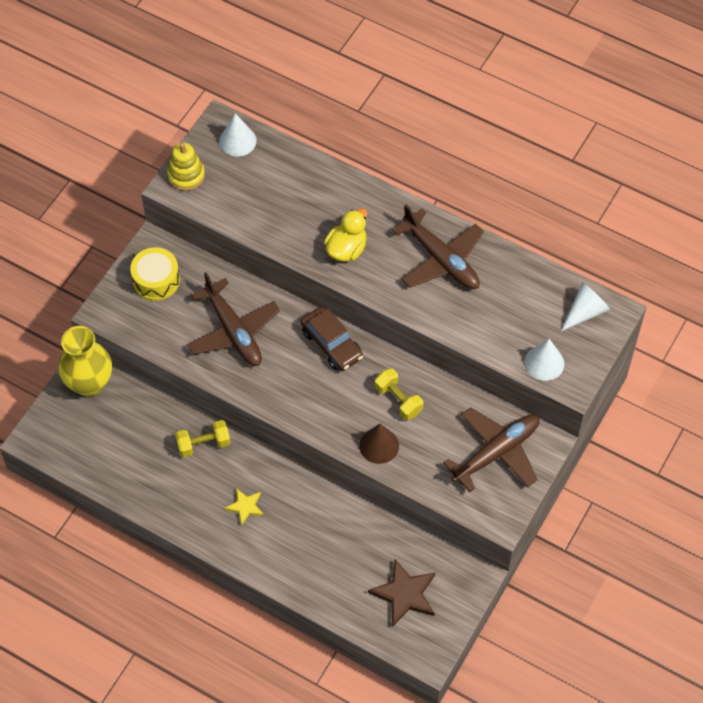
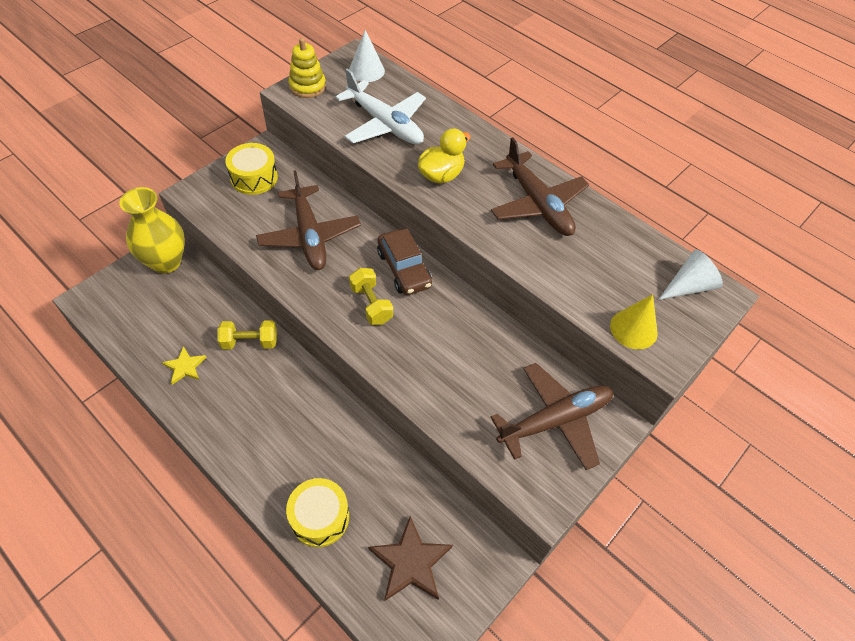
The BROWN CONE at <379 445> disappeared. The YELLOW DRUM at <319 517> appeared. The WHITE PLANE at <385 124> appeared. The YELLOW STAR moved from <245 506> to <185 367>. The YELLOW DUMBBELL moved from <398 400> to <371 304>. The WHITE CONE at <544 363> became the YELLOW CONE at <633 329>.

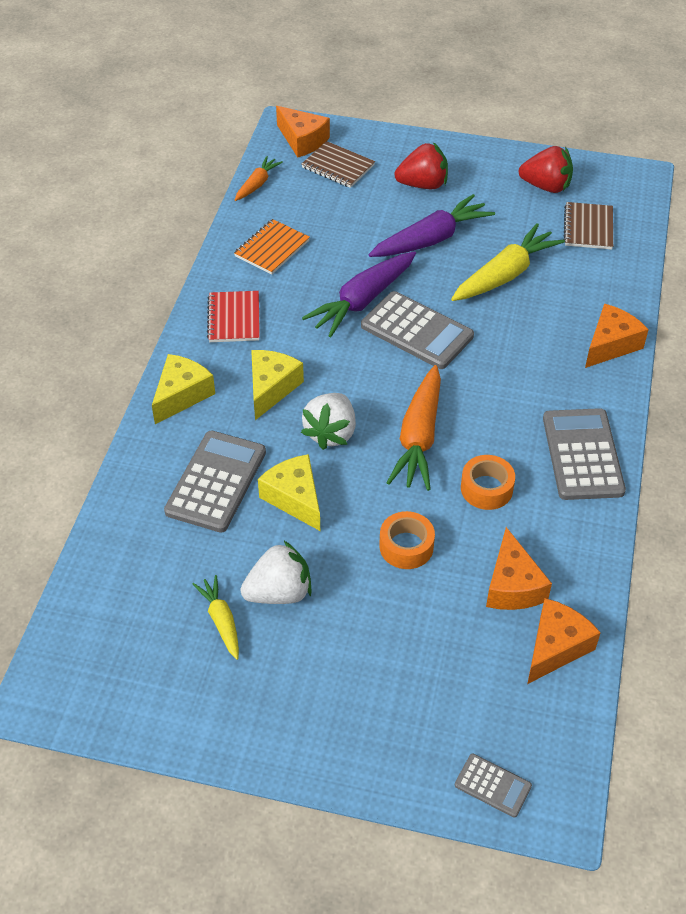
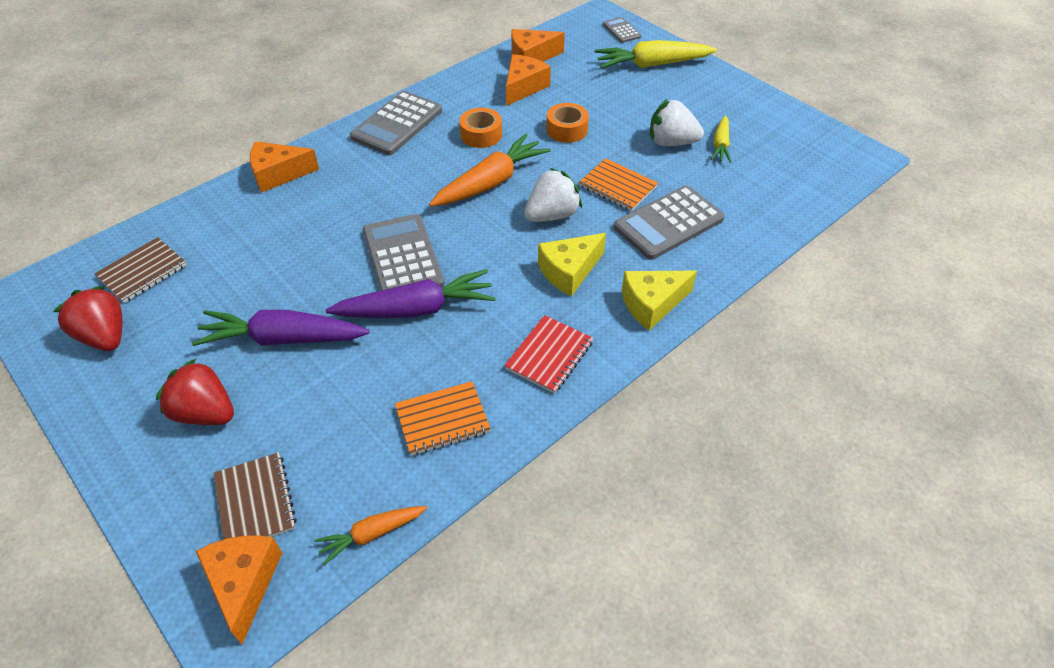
The YELLOW CARROT moved from <505 275> to <652 65>. The YELLOW CHEESE at <294 498> was replaced by the ORANGE NOTEBOOK at <617 187>.

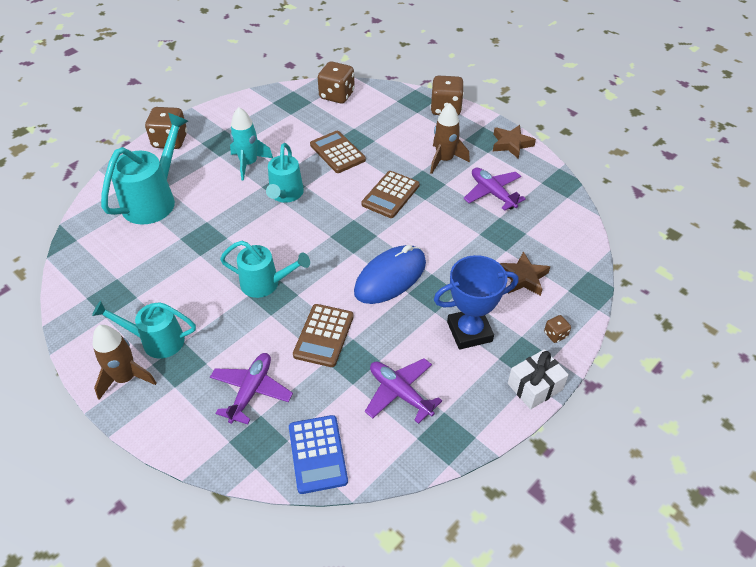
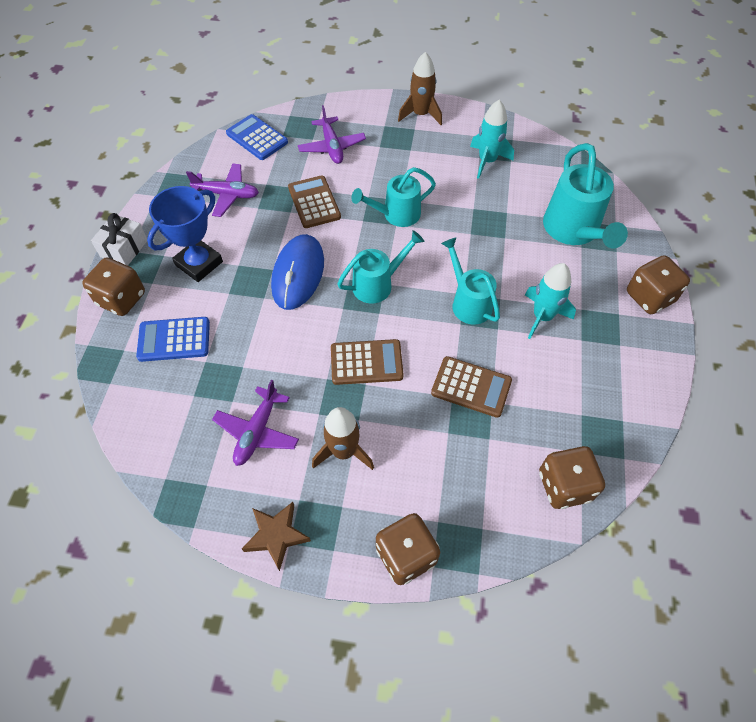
The TURQUOISE ROCKET at <487 161> appeared. The TURQUOISE WATERING CAN moved from <156 340> to <378 284>. The BROWN STAR at <523 277> was replaced by the BLUE CALCULATOR at <174 339>. The BROWN CALCULATOR at <390 195> turned 90 degrees clockwise. The PURPLE PLANE at <492 193> turned 90 degrees clockwise. The BROWN DICE at <555 334> changed to 2.11 times the size.

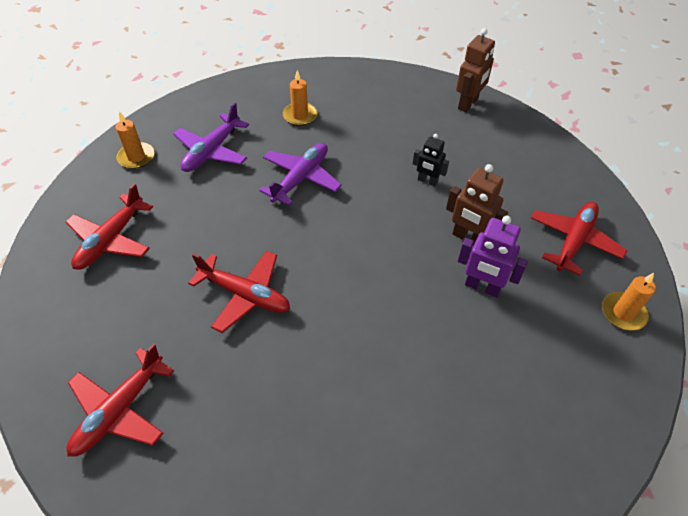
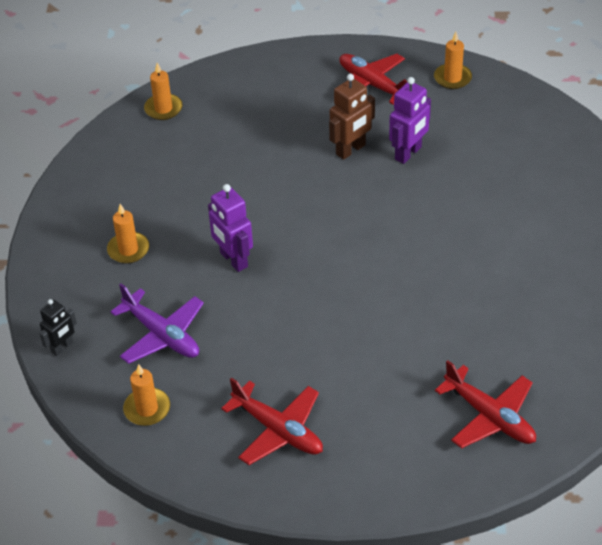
The RED PLANE at <245 295> disappeared. The BLACK ROBOT moved from <427 181> to <62 347>. The PURPLE PLANE at <301 178> was replaced by the PURPLE ROBOT at <233 260>. The BROWN ROBOT at <468 104> was replaced by the ORANGE CANDLE at <163 109>.

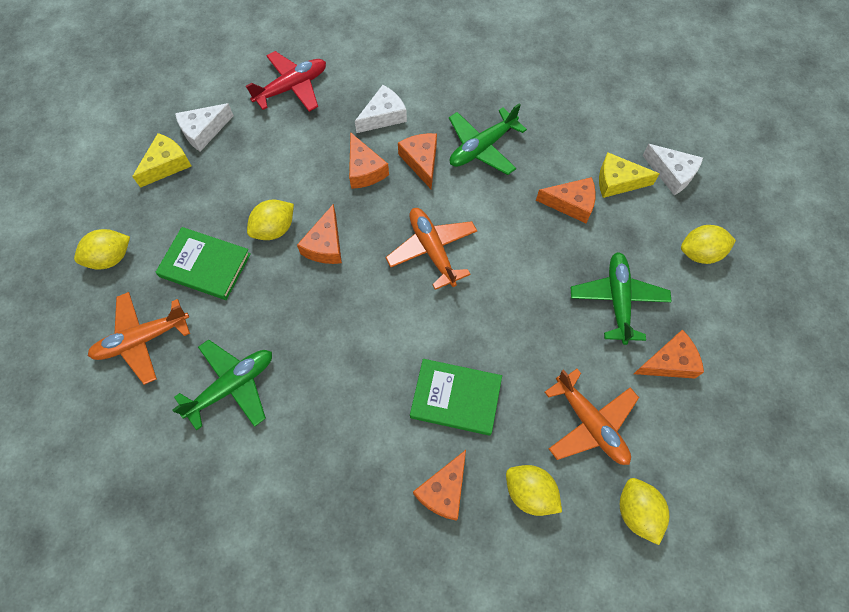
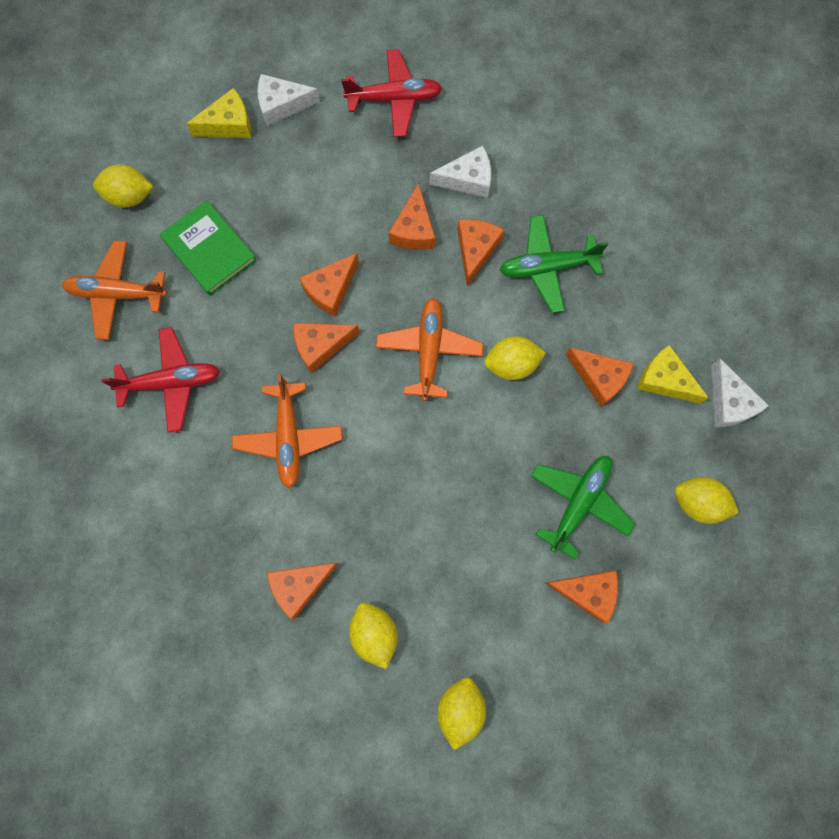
The GREEN BOOK at <455 398> disappeared. The ORANGE CHEESE at <321 346> appeared. The YELLOW LEMON moved from <274 229> to <511 364>. The ORANGE PLANE moved from <590 423> to <289 437>. The GREEN PLANE at <232 386> became the RED PLANE at <171 382>.

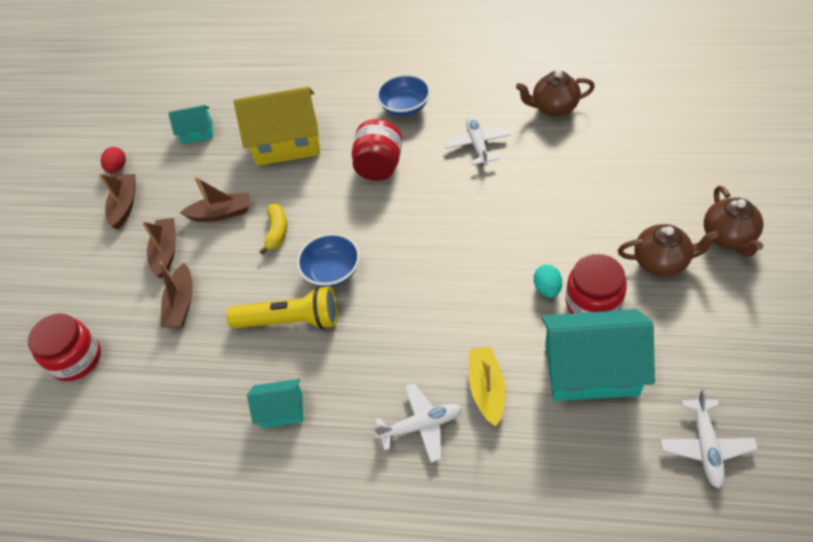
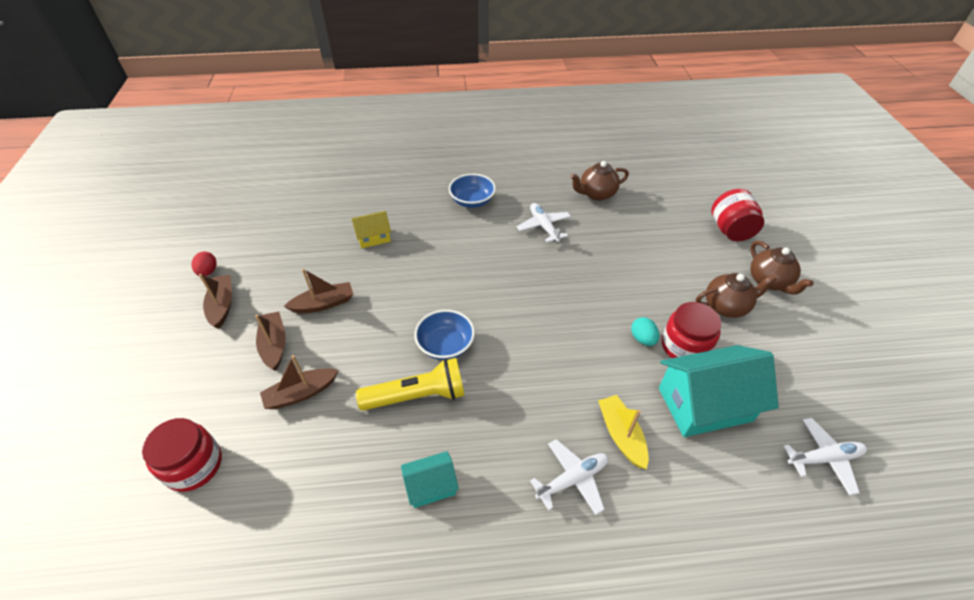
The TURQUOISE HOUSE at <197 133> disappeared. The YELLOW BANANA at <277 231> disappeared. The RED JAR moved from <379 166> to <730 230>. The BROWN BOAT at <181 304> turned 75 degrees clockwise. The WHITE PLANE at <705 446> turned 90 degrees counterclockwise. The YELLOW HOUSE at <287 143> changed to 0.51 times the size.

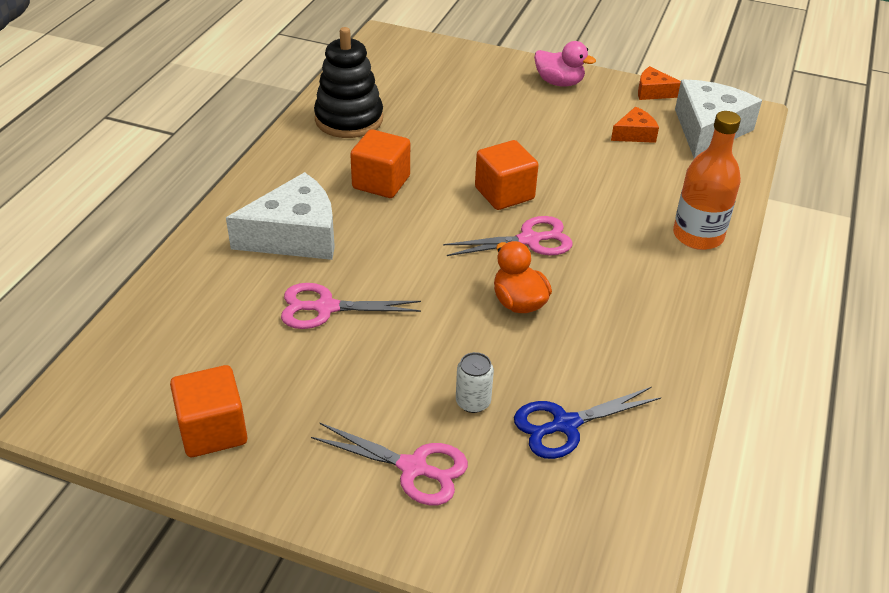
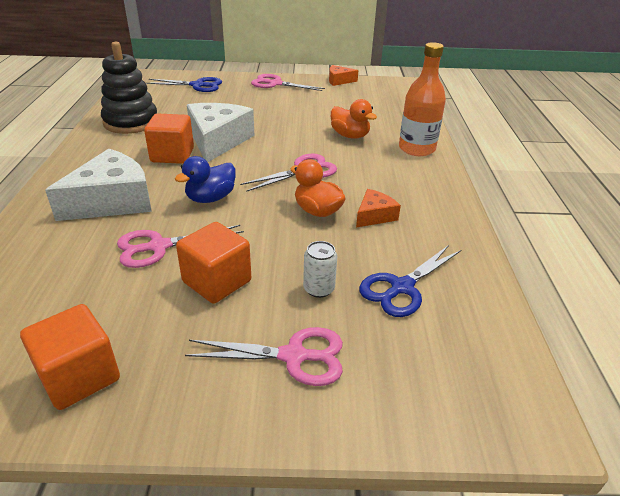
The BLUE SCISSORS at <197 85> appeared. The BLUE DUCK at <210 198> appeared. The ORANGE DUCK at <350 136> appeared. The ORANGE CUBE moved from <504 193> to <217 281>. The ORANGE CHEESE moved from <634 134> to <374 216>. The WHITE CHEESE moved from <708 130> to <218 141>. The PINK DUCK at <559 82> was replaced by the PINK SCISSORS at <275 84>.

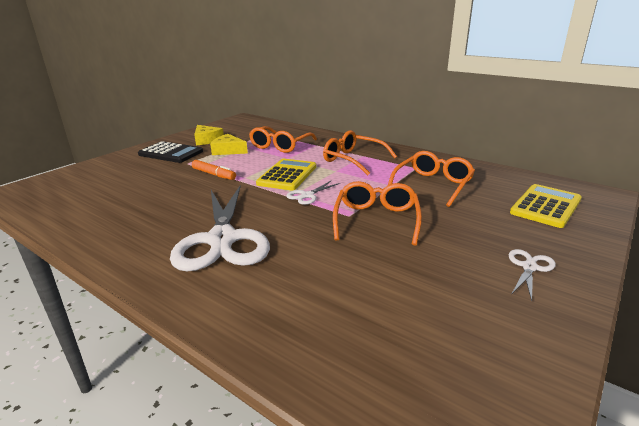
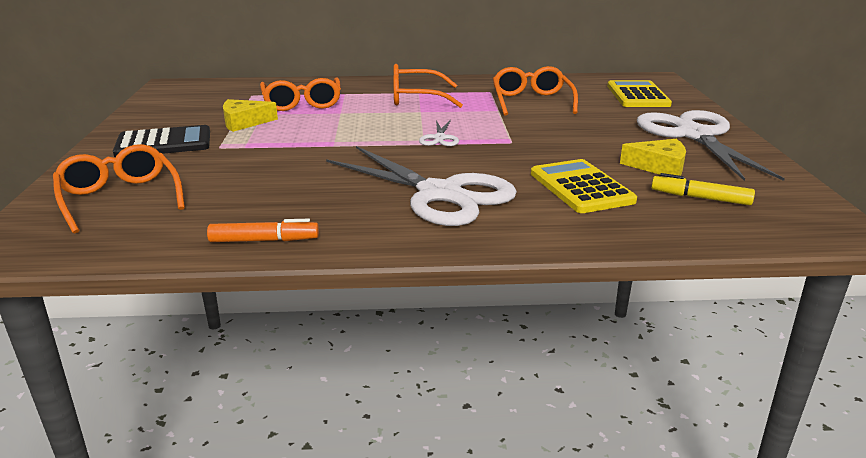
The YELLOW MARKER at <700 198> appeared. The ORANGE MARKER moved from <214 174> to <264 240>. The YELLOW CHEESE moved from <206 140> to <659 167>. The YELLOW CALCULATOR moved from <287 175> to <581 187>. The ORANGE GLASSES moved from <376 219> to <120 198>. The WHITE SCISSORS at <529 267> changed to 2.38 times the size.

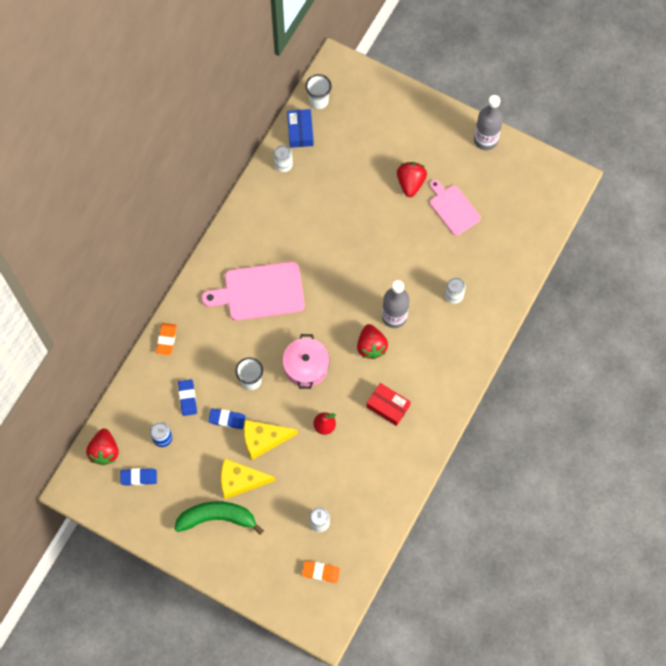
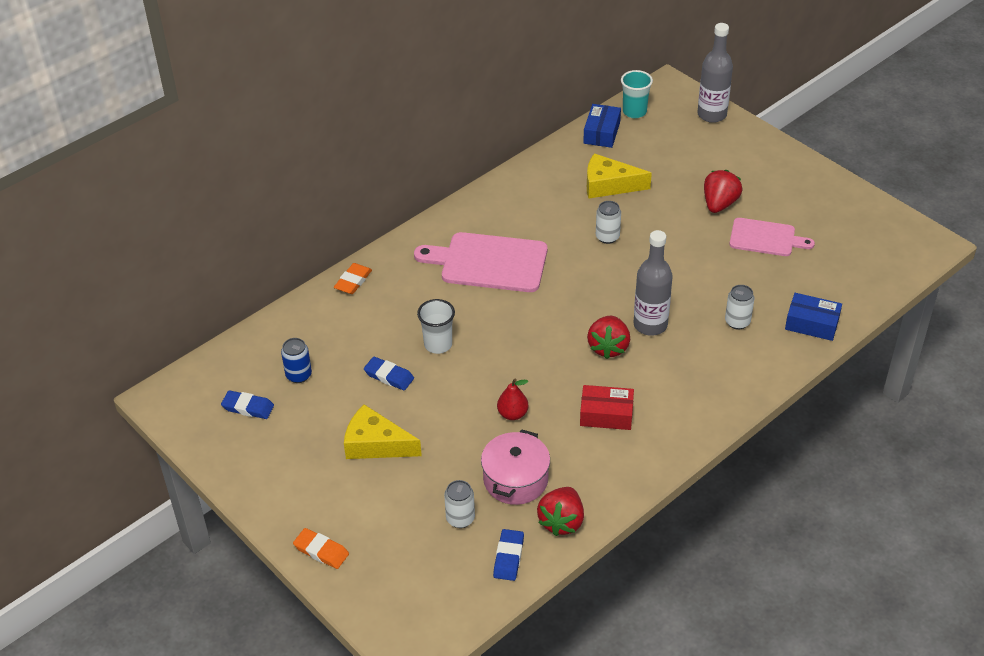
The GREEN BANANA at <217 518> disappeared. The BLUE BOX at <812 323> appeared. The RED STRAWBERRY moved from <104 451> to <561 521>. The BLUE ERASER moved from <187 398> to <508 557>. The YELLOW CHEESE moved from <263 439> to <609 185>. The WHITE CAN moved from <283 165> to <607 237>. The PINK POT moved from <306 366> to <515 479>. The ORANGE ERASER moved from <321 572> to <321 551>. The GREY BOTTLE moved from <485 140> to <712 115>. The WHITE CUP at <318 101> became the TURQUOISE CUP at <634 112>. The RED BOX at <388 406> turned 45 degrees counterclockwise. The PINK CUTTING BOARD at <453 208> turned 120 degrees clockwise.

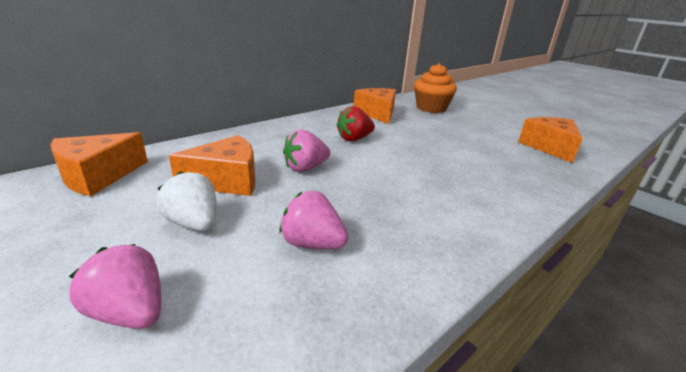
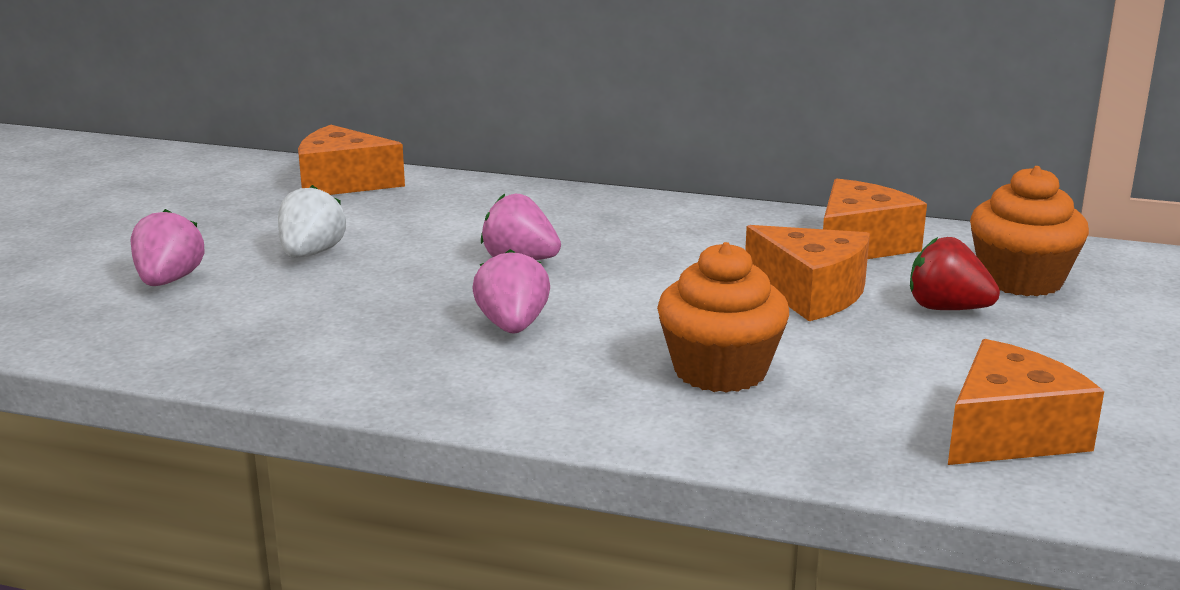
The ORANGE CUPCAKE at <720 370> appeared. The ORANGE CHEESE moved from <226 180> to <811 293>. The PINK STRAWBERRY moved from <312 244> to <512 326>. The RED STRAWBERRY moved from <354 139> to <947 309>.

